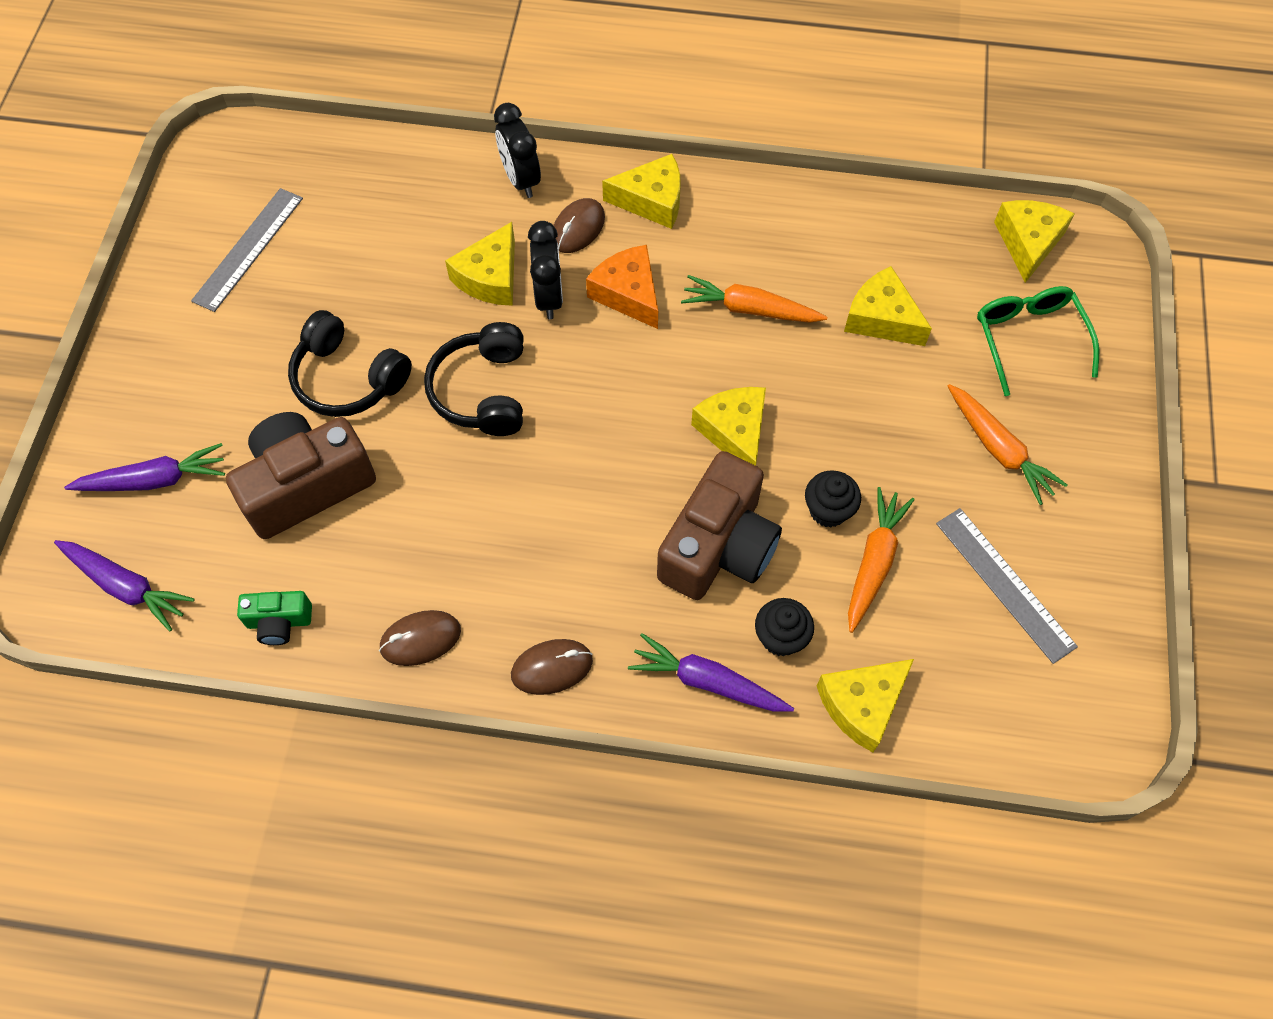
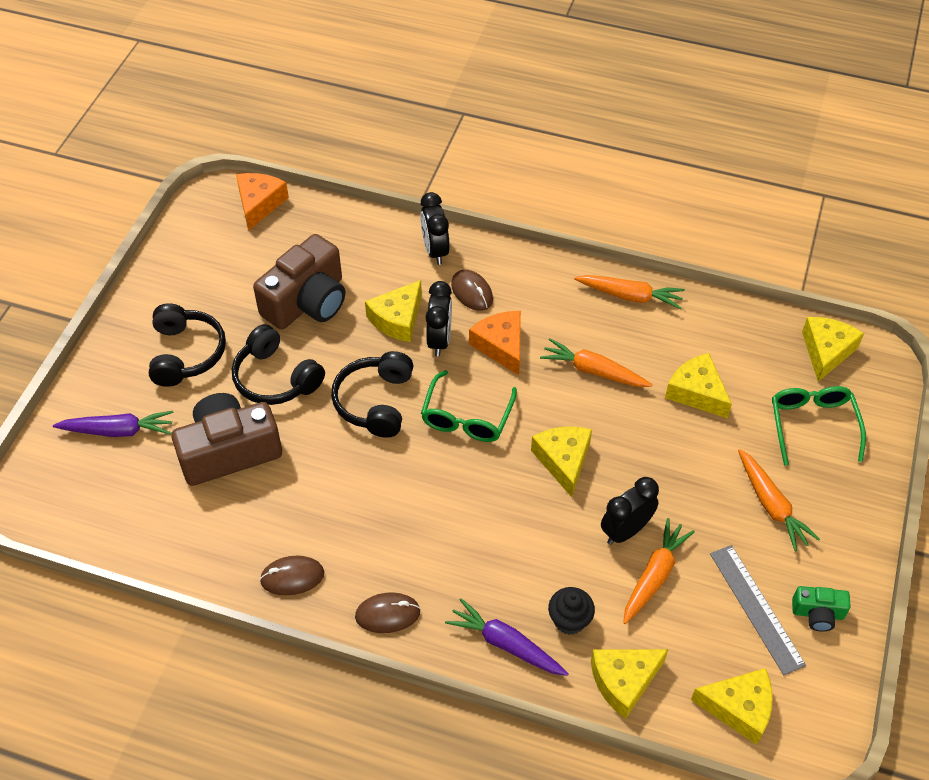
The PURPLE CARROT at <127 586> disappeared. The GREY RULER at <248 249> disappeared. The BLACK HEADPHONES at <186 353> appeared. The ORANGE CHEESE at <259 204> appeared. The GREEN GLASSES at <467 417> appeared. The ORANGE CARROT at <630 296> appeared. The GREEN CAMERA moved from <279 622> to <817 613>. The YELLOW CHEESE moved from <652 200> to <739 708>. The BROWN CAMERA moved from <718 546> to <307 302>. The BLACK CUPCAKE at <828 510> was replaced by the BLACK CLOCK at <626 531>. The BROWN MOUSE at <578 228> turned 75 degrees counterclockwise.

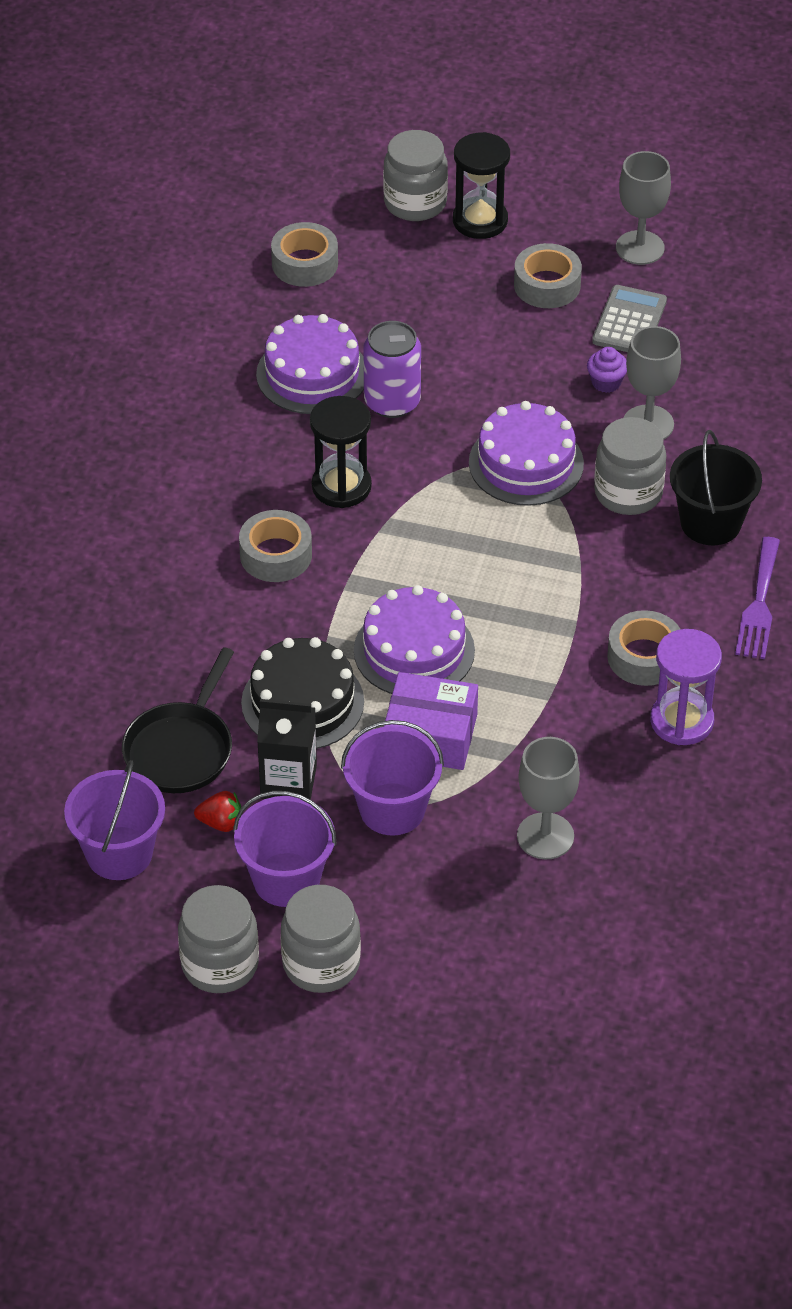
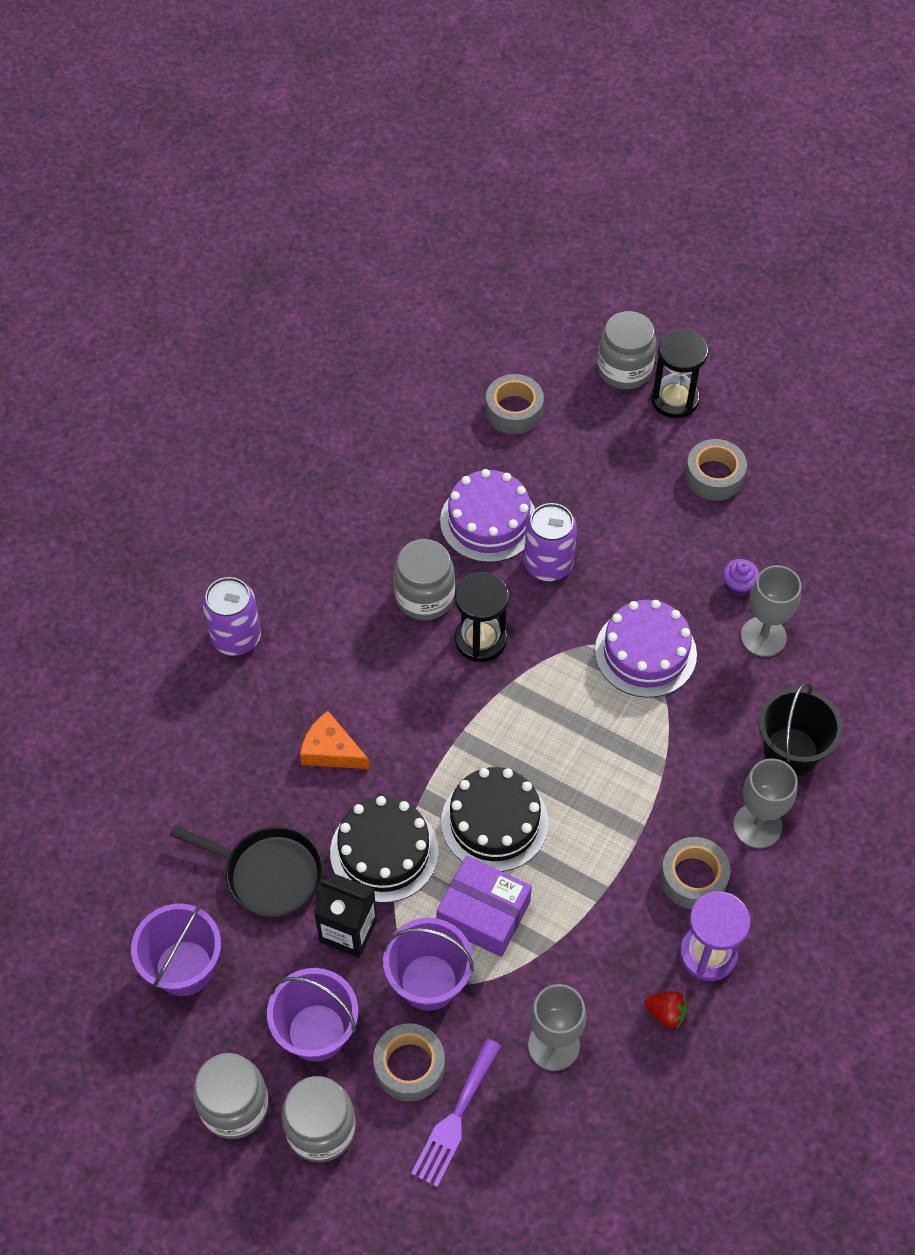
The GREY CALCULATOR at <629 321> disappeared. The PURPLE CAN at <236 637> appeared. The ORANGE CHEESE at <331 750> appeared. The RED STRAWBERRY moved from <220 823> to <666 1013>. The GREY TAPE moved from <276 555> to <409 1066>. The GREY JAR moved from <628 493> to <425 597>. The GREY GOBLET moved from <640 248> to <757 826>. The PURPLE FORK moved from <759 604> to <455 1118>. The PURPLE CAKE at <414 650> became the BLACK CAKE at <494 822>. The BLACK PAN at <181 749> turned 105 degrees counterclockwise.

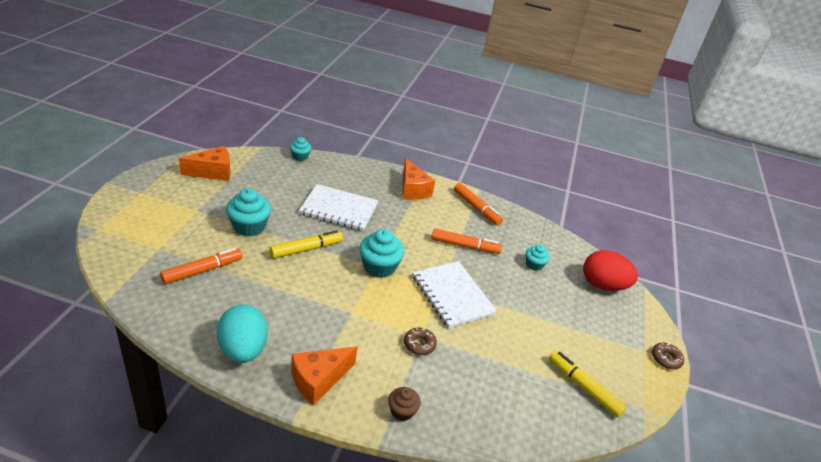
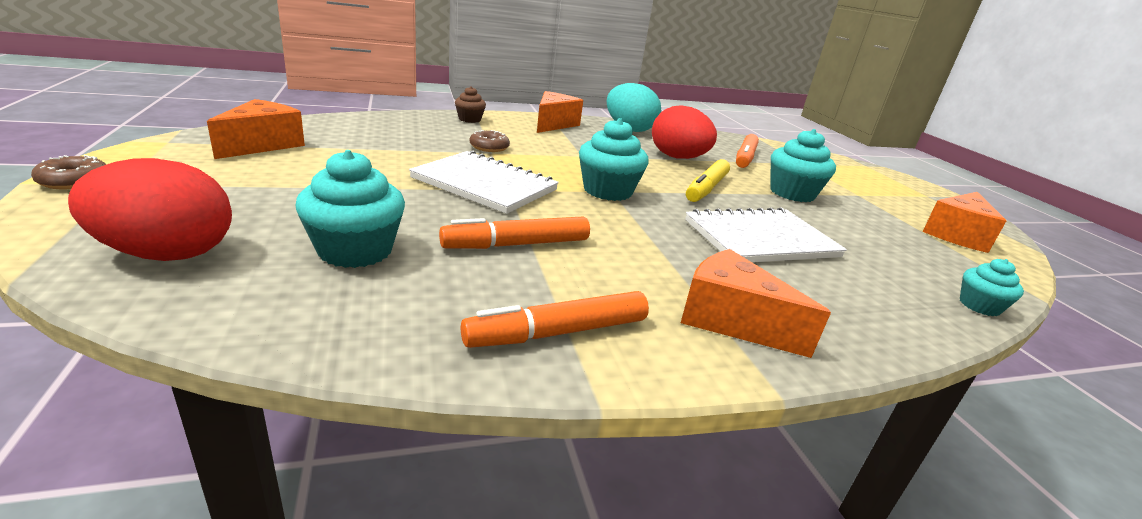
The RED EGG at <677 158> appeared. The YELLOW MARKER at <583 387> was replaced by the ORANGE CHEESE at <262 145>. The ORANGE MARKER at <476 208> turned 45 degrees counterclockwise. The TURQUOISE CUPCAKE at <534 265> changed to 1.73 times the size.

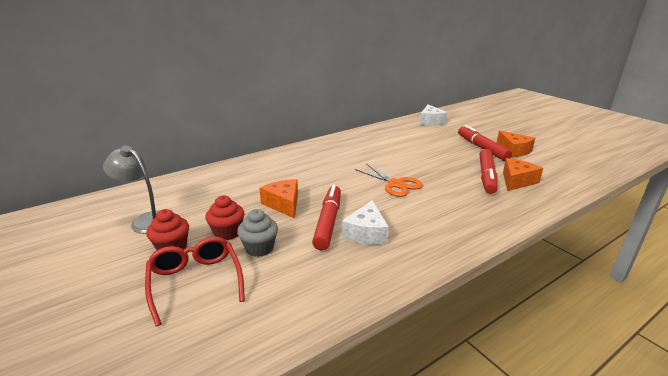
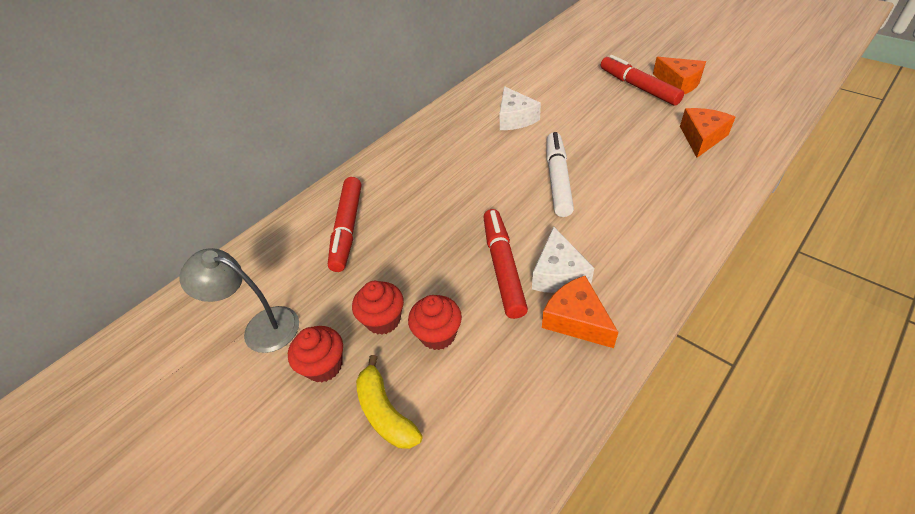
The ORANGE CHEESE moved from <283 204> to <576 320>. The WHITE CHEESE moved from <430 121> to <515 118>. The RED MARKER moved from <486 176> to <347 229>. The RED GLASSES at <195 281> was replaced by the YELLOW BANANA at <385 412>. The ORANGE SCISSORS at <395 184> was replaced by the WHITE MARKER at <557 179>. The GREY CUPCAKE at <259 248> became the RED CUPCAKE at <438 334>.

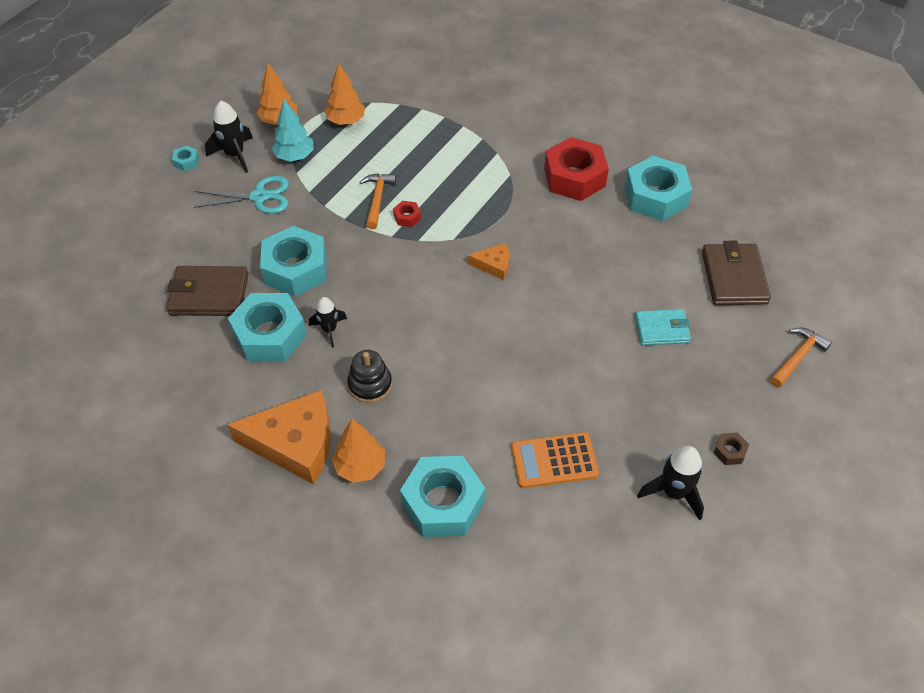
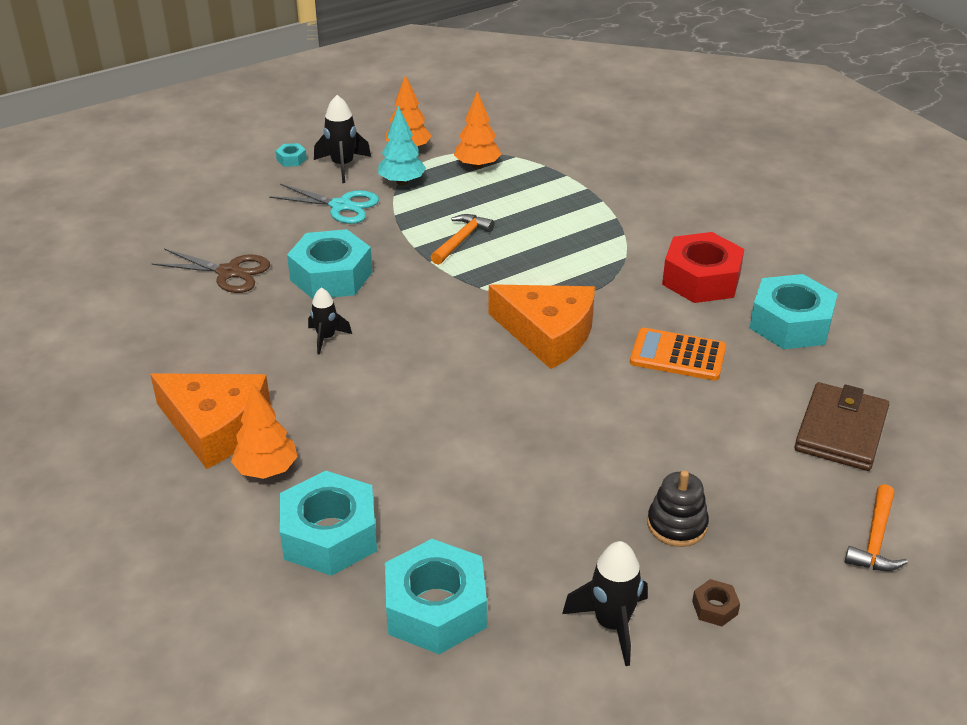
The RED NUT at <407 217> disappeared. The TURQUOISE WALLET at <662 329> disappeared. The TURQUOISE NUT moved from <270 335> to <436 608>. The BLACK STACKING TOY moved from <370 384> to <677 525>. The ORANGE CALCULATOR moved from <554 460> to <678 355>. The BROWN WALLET at <209 294> was replaced by the BROWN SCISSORS at <229 272>. The ORANGE HAMMER at <797 357> turned 135 degrees clockwise. The ORANGE CHEESE at <494 265> changed to 2.09 times the size.

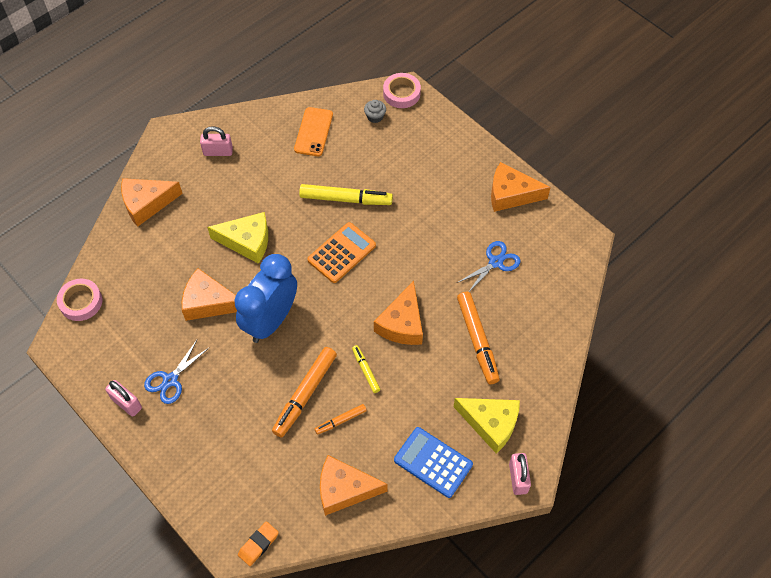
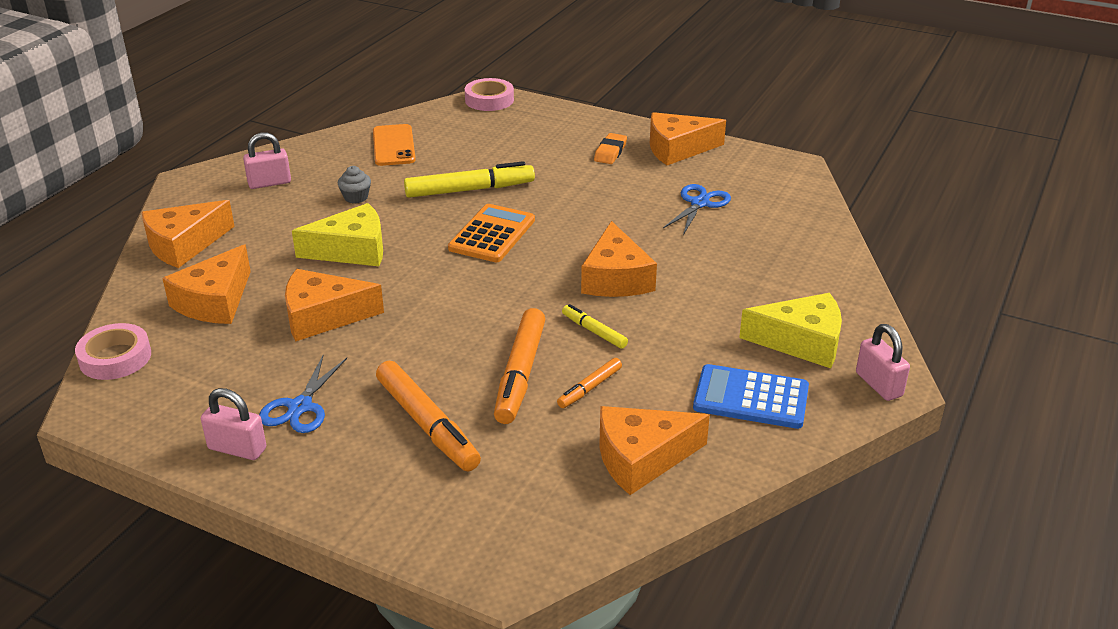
The BLUE CLOCK at <271 321> disappeared. The ORANGE CHEESE at <215 301> appeared. The ORANGE ERASER moved from <258 544> to <610 152>. The GREY CUPCAKE moved from <375 117> to <356 197>. The ORANGE MARKER moved from <477 340> to <427 425>.

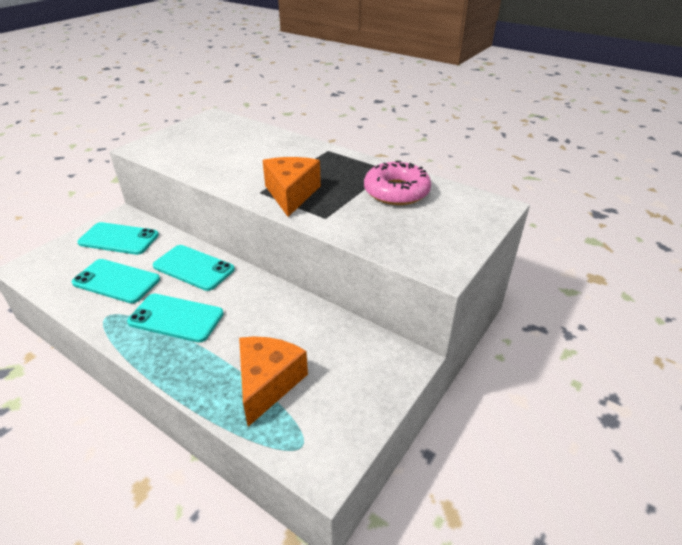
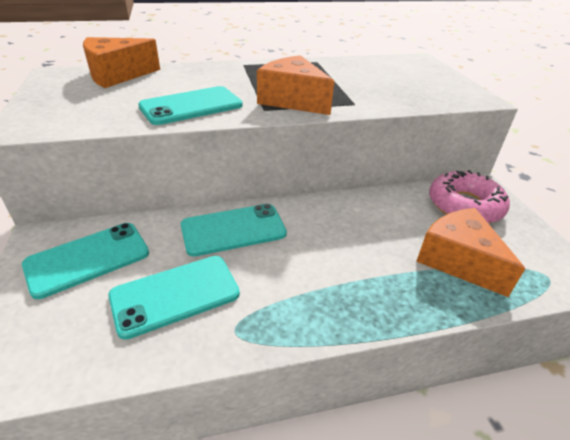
The ORANGE CHEESE at <117 75> appeared. The TURQUOISE PHONE moved from <176 318> to <191 106>. The PINK DONUT moved from <396 191> to <464 205>.

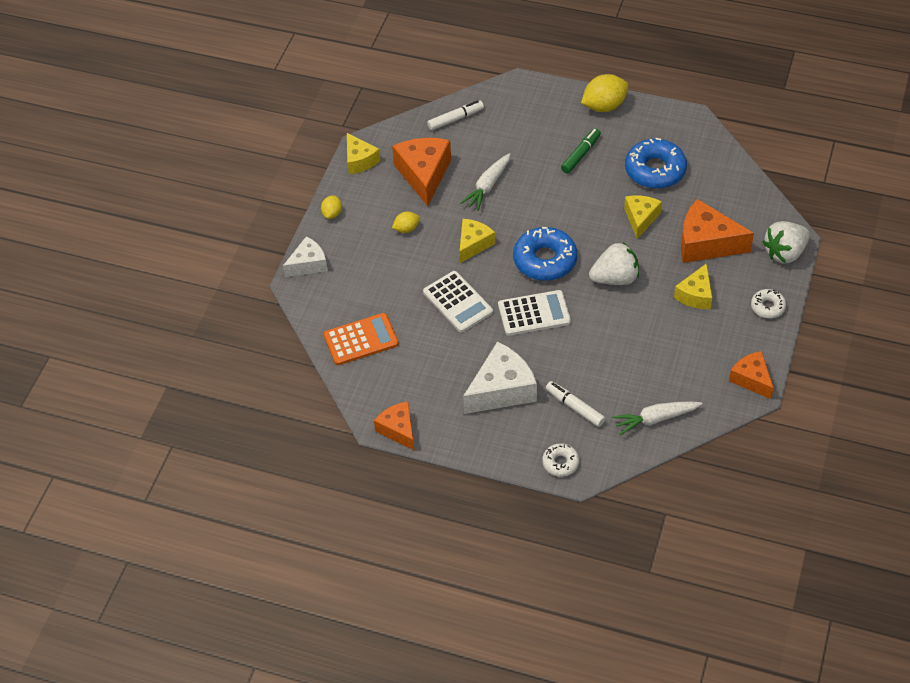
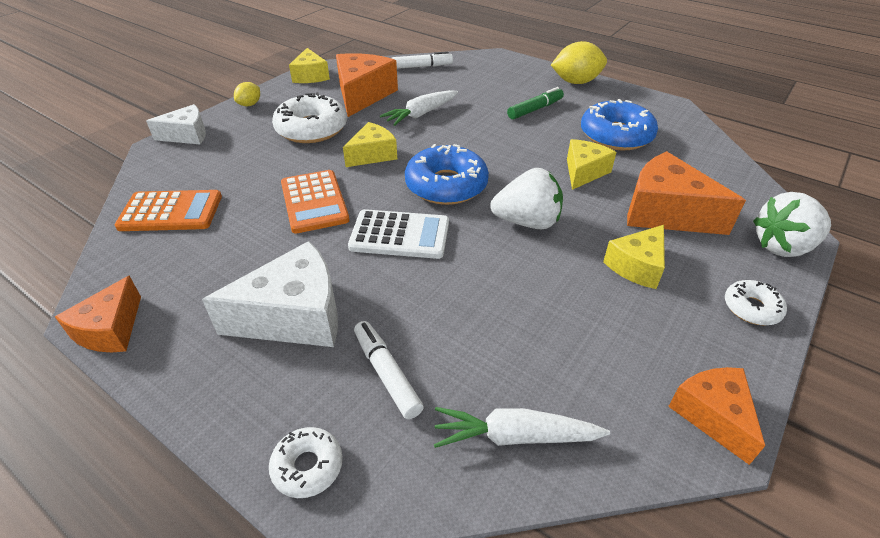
The YELLOW LEMON at <406 229> was replaced by the WHITE DONUT at <311 129>. The WHITE CALCULATOR at <458 302> became the ORANGE CALCULATOR at <314 202>. The ORANGE CHEESE at <398 429> turned 150 degrees counterclockwise.

